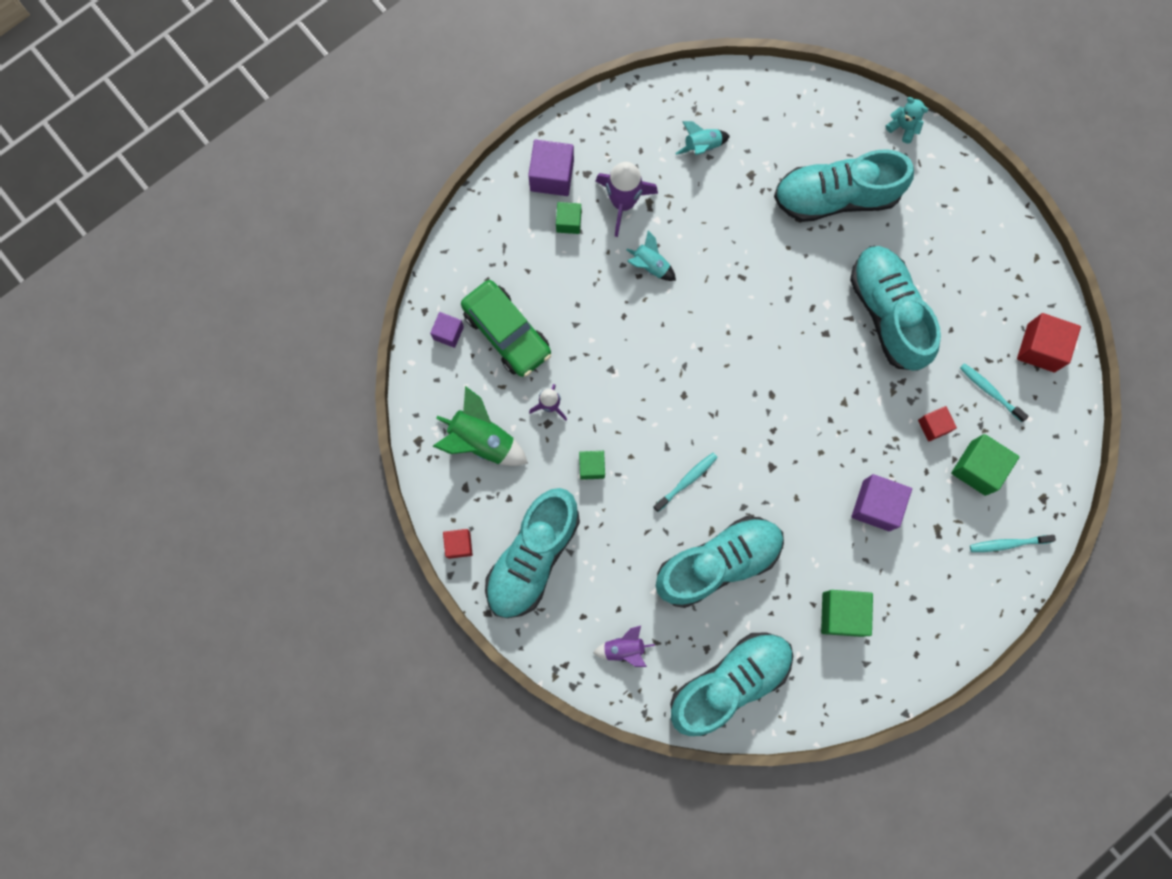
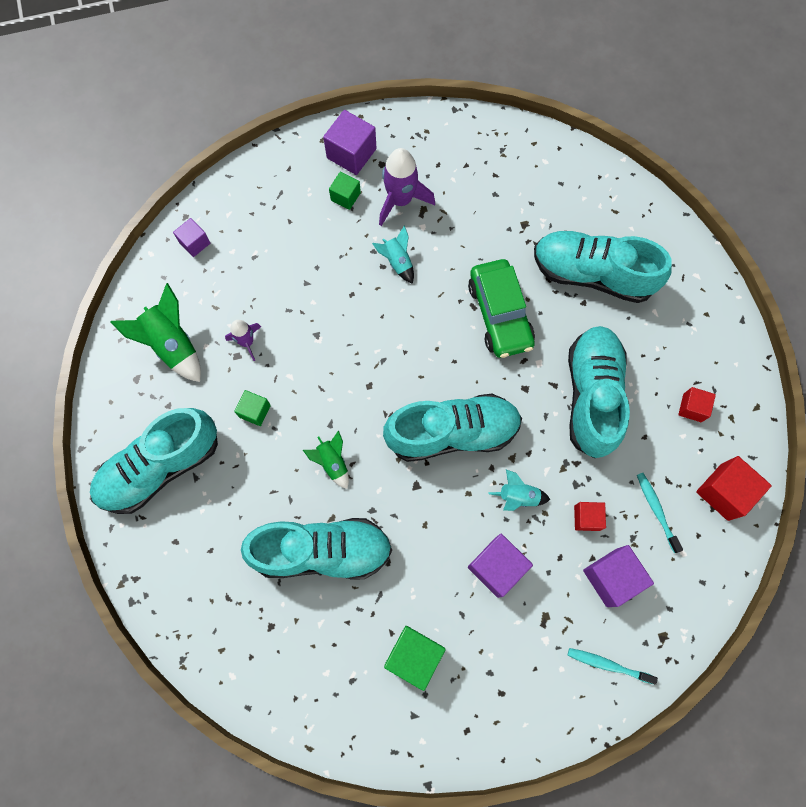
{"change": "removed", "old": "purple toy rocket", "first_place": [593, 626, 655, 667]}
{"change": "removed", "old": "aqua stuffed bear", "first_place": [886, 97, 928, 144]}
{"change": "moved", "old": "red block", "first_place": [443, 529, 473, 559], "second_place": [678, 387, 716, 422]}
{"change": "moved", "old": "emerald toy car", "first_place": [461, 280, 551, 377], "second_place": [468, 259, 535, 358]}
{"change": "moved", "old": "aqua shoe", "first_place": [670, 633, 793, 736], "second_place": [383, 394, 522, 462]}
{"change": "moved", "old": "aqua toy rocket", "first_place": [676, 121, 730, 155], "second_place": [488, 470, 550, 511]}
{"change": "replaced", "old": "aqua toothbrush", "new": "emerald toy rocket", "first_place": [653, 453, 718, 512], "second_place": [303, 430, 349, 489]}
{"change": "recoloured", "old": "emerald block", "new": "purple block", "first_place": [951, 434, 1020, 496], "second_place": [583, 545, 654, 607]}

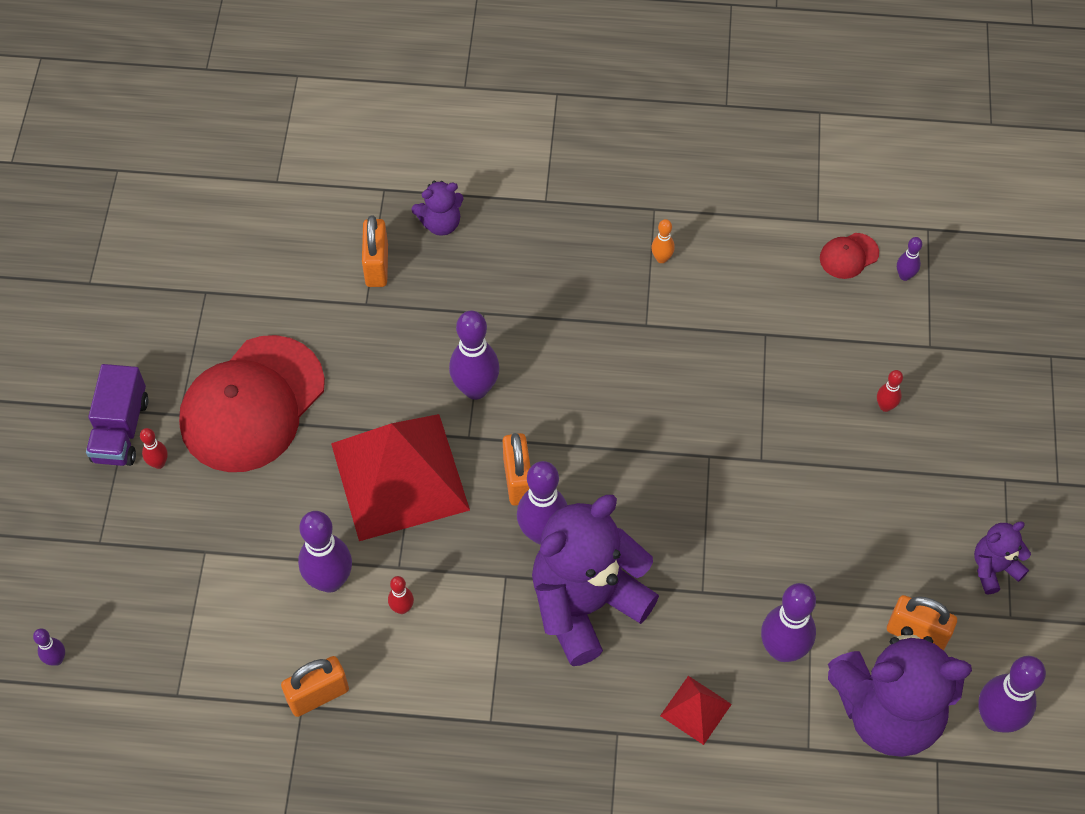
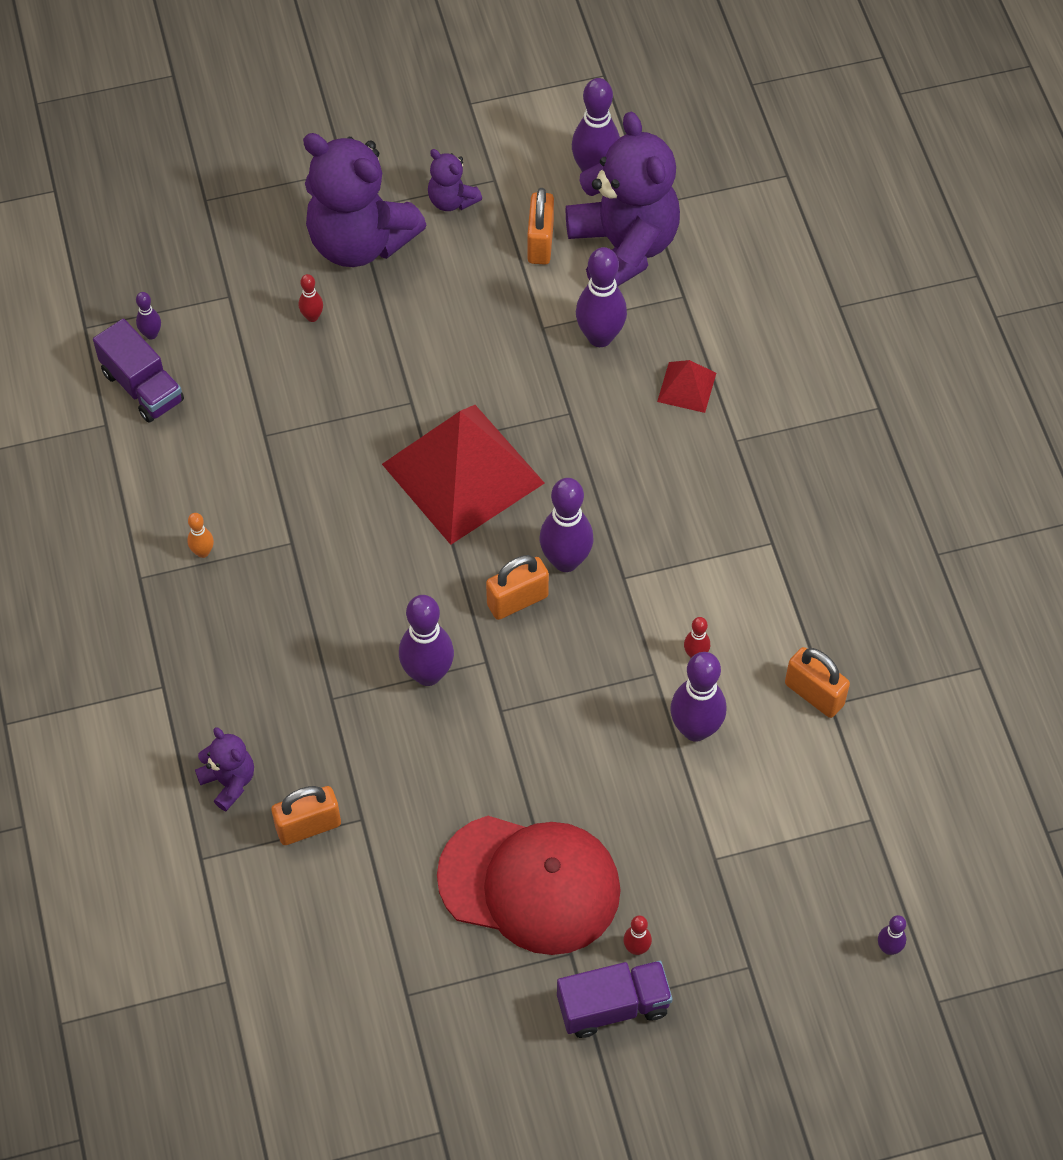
{"change": "moved", "old": "red pyramid", "first_place": [331, 414, 470, 541], "second_place": [382, 405, 544, 545]}
{"change": "moved", "old": "purple stuffed bear", "first_place": [532, 495, 659, 666], "second_place": [303, 133, 427, 267]}
{"change": "replaced", "old": "red baseball cap", "new": "purple lorry", "first_place": [820, 233, 879, 279], "second_place": [93, 318, 184, 423]}

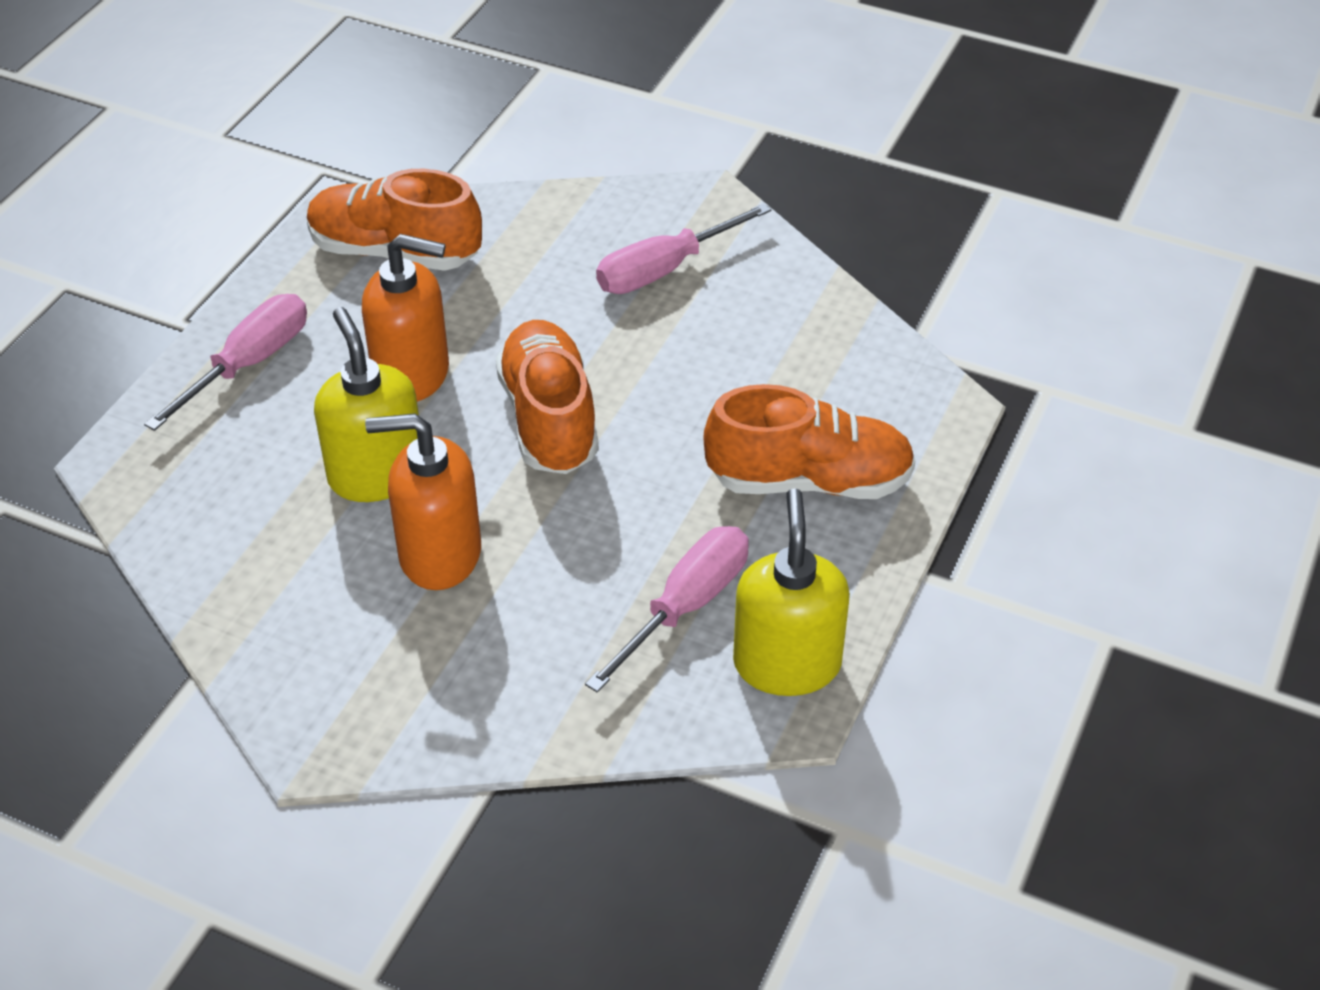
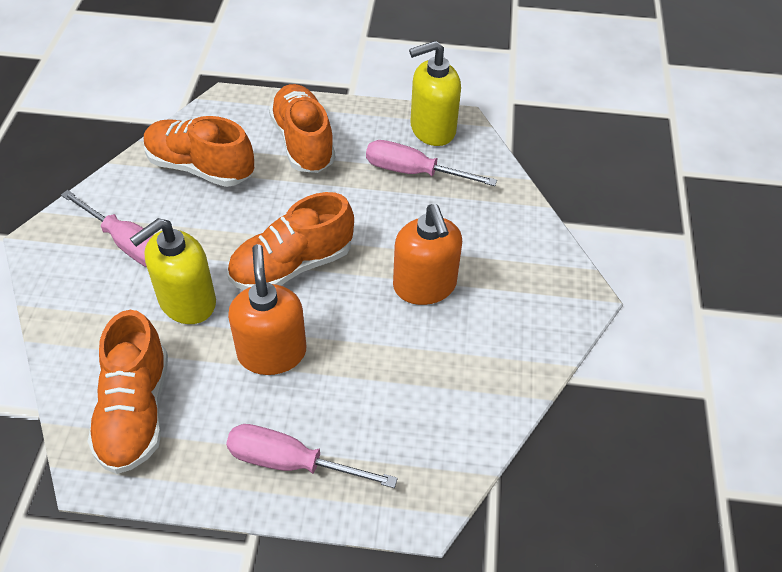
{"change": "added", "new": "bright orange shoe", "second_place": [144, 116, 254, 187]}
{"change": "moved", "old": "golden soap dispenser", "first_place": [314, 307, 419, 502], "second_place": [130, 218, 216, 324]}

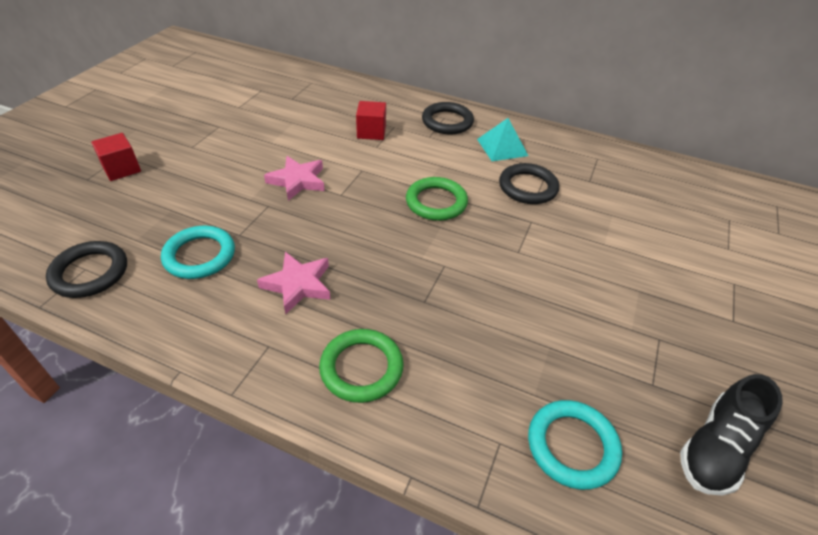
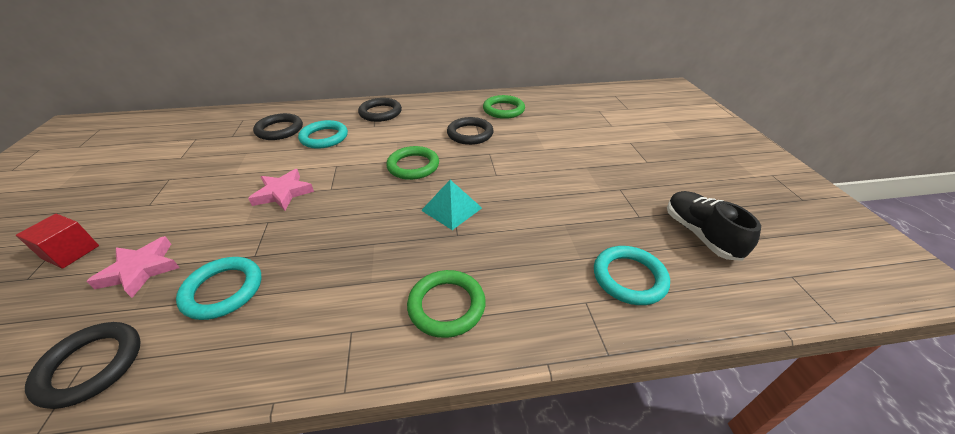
{"change": "added", "new": "jet-black torus", "second_place": [253, 113, 303, 140]}
{"change": "added", "new": "emerald torus", "second_place": [483, 95, 525, 119]}
{"change": "moved", "old": "rose-pink star", "first_place": [257, 252, 331, 314], "second_place": [86, 236, 180, 298]}
{"change": "moved", "old": "aqua pyramid", "first_place": [477, 118, 528, 161], "second_place": [421, 180, 482, 230]}
{"change": "replaced", "old": "red block", "new": "aqua torus", "first_place": [356, 101, 386, 140], "second_place": [298, 120, 348, 149]}
{"change": "turned", "old": "jet-black shoe", "first_place": [680, 374, 783, 496], "second_place": [667, 191, 761, 261], "degrees": 150}

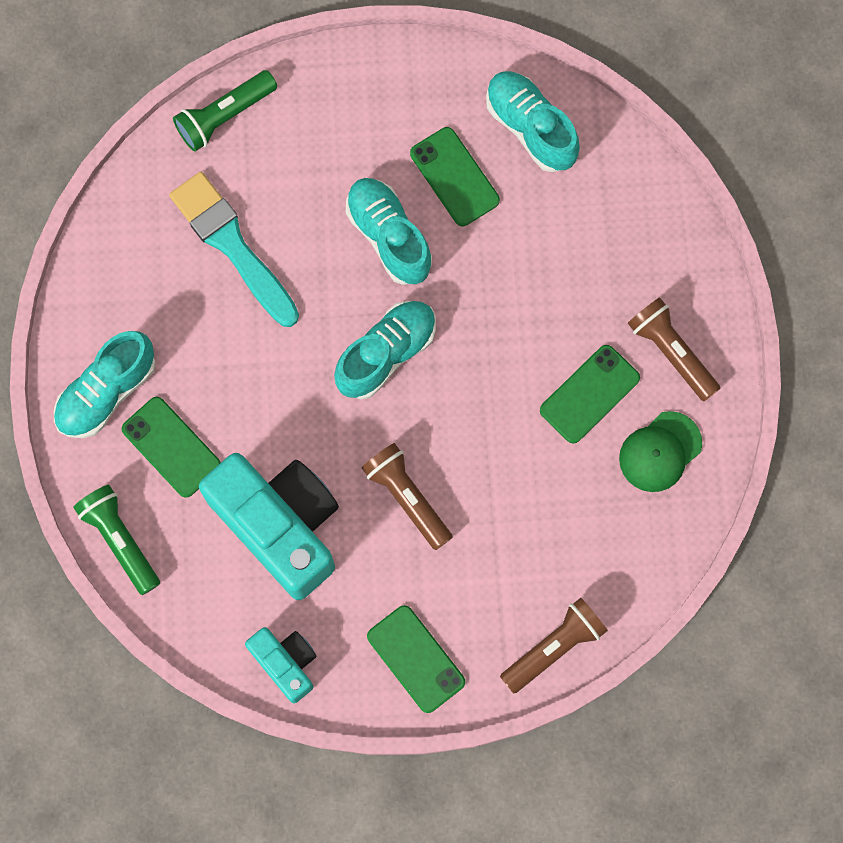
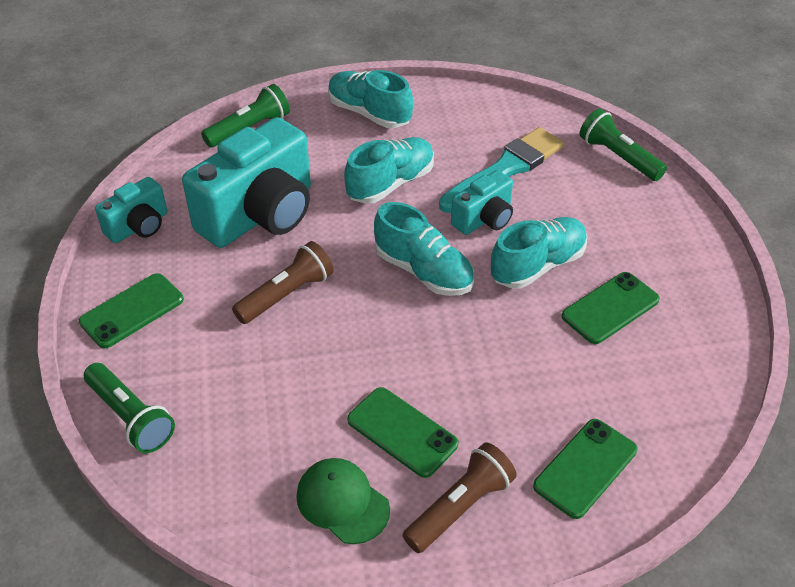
{"change": "added", "new": "aqua compact camera", "second_place": [451, 170, 513, 235]}
{"change": "moved", "old": "emerald smartphone", "first_place": [122, 397, 221, 498], "second_place": [533, 419, 637, 519]}
{"change": "moved", "old": "aqua shoe", "first_place": [486, 71, 580, 172], "second_place": [344, 137, 434, 204]}
{"change": "recoloured", "old": "dark brown flashlight", "new": "emerald flashlight", "first_place": [500, 598, 608, 694], "second_place": [84, 363, 175, 453]}

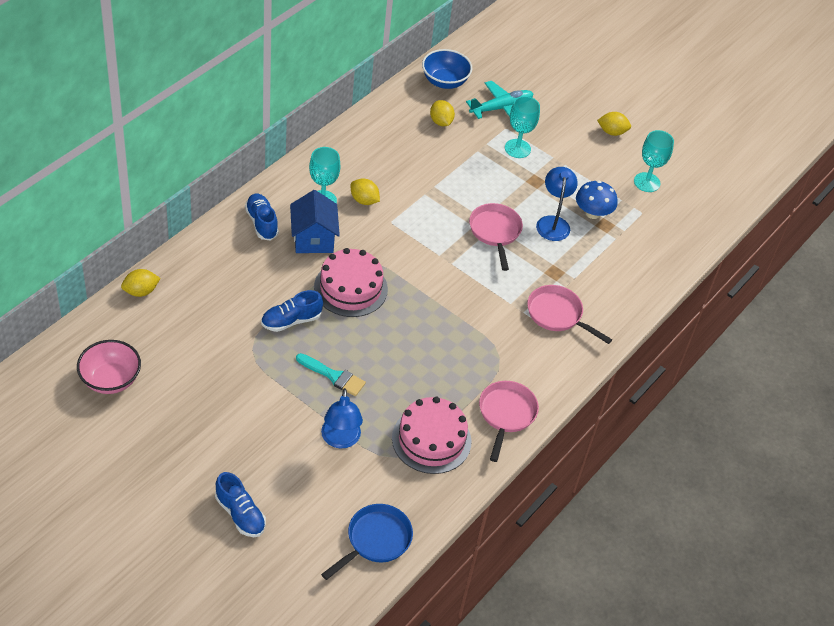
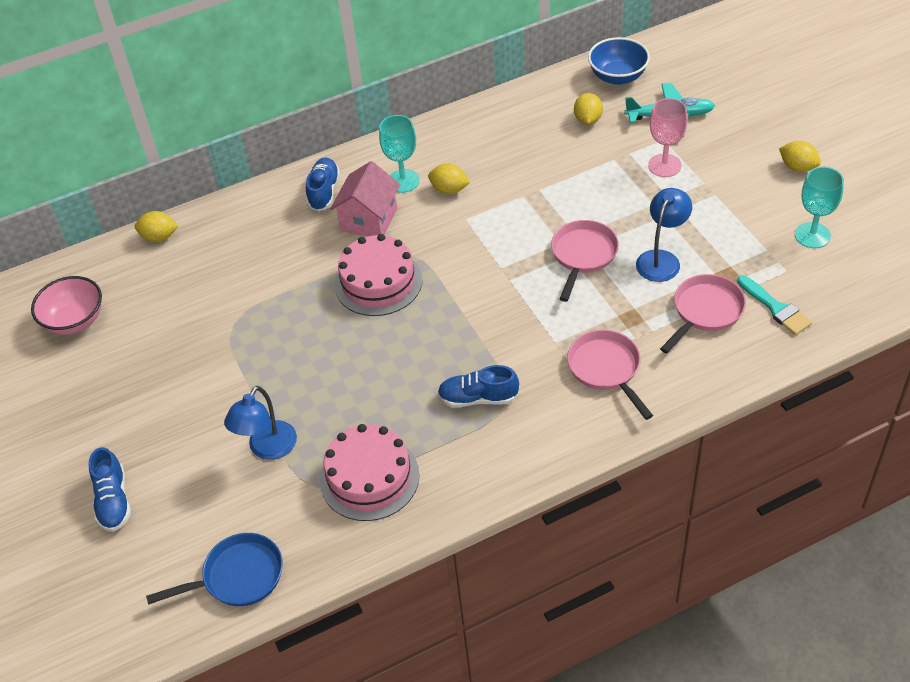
{"change": "removed", "old": "royal blue fungus", "first_place": [576, 181, 618, 219]}
{"change": "moved", "old": "royal blue shoe", "first_place": [261, 290, 323, 332], "second_place": [438, 365, 519, 408]}
{"change": "moved", "old": "aqua paintbrush", "first_place": [296, 353, 366, 396], "second_place": [737, 275, 812, 335]}
{"change": "moved", "old": "rose-pink skillet", "first_place": [479, 381, 539, 462], "second_place": [660, 274, 746, 353]}
{"change": "recoloured", "old": "royal blue cottage", "new": "rose-pink cottage", "first_place": [290, 190, 340, 253], "second_place": [330, 161, 400, 237]}
{"change": "recoloured", "old": "aqua chalice", "new": "rose-pink chalice", "first_place": [505, 96, 540, 158], "second_place": [648, 98, 687, 177]}
{"change": "turned", "old": "golden lemon", "first_place": [350, 178, 380, 205], "second_place": [428, 164, 470, 194], "degrees": -45}

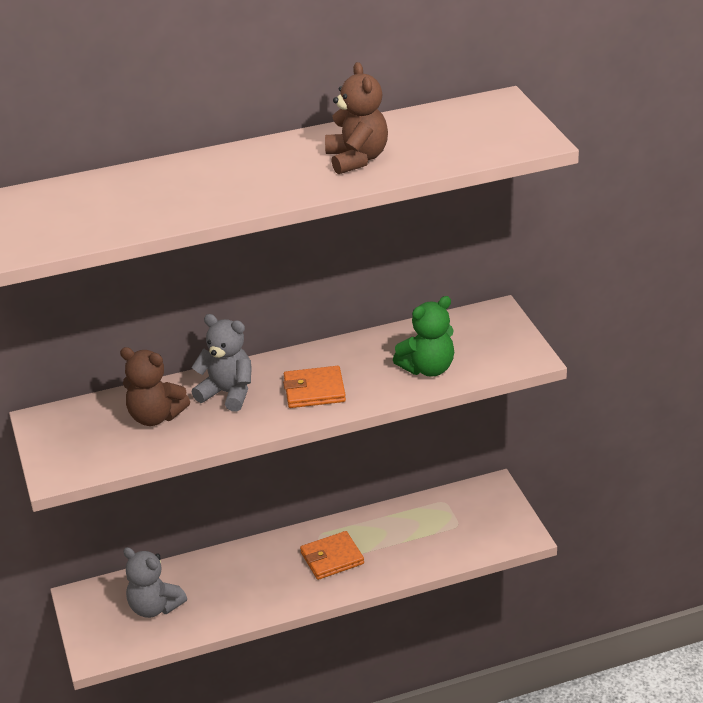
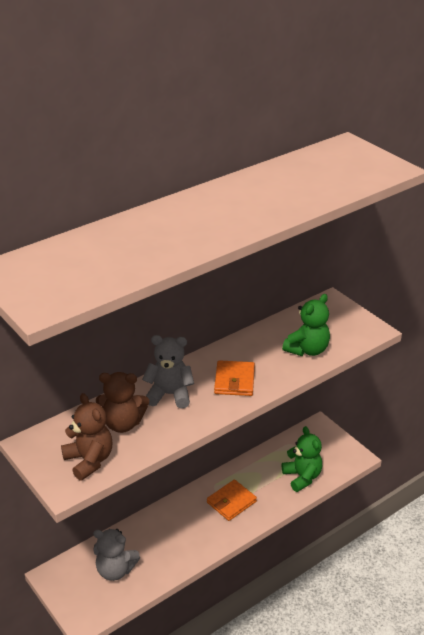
{"change": "added", "new": "emerald stuffed bear", "second_place": [282, 426, 323, 492]}
{"change": "moved", "old": "dark brown stuffed bear", "first_place": [325, 62, 388, 174], "second_place": [61, 393, 112, 481]}
{"change": "turned", "old": "bright orange card wallet", "first_place": [283, 366, 346, 408], "second_place": [214, 360, 255, 396], "degrees": -60}

